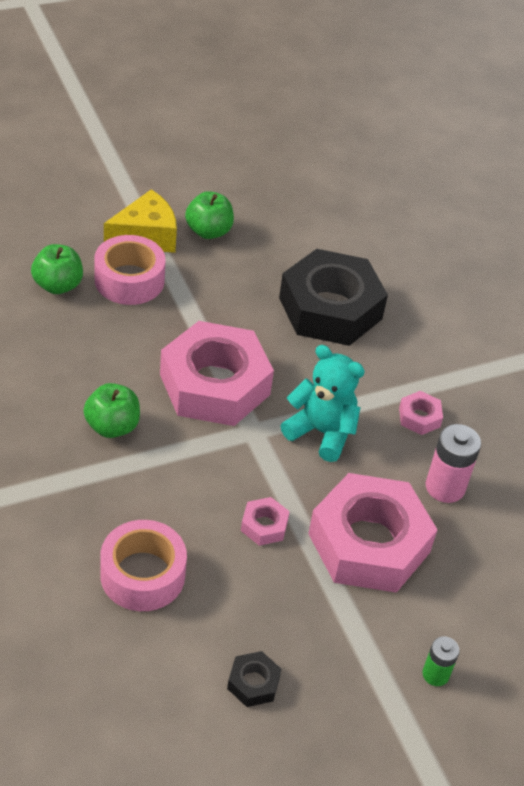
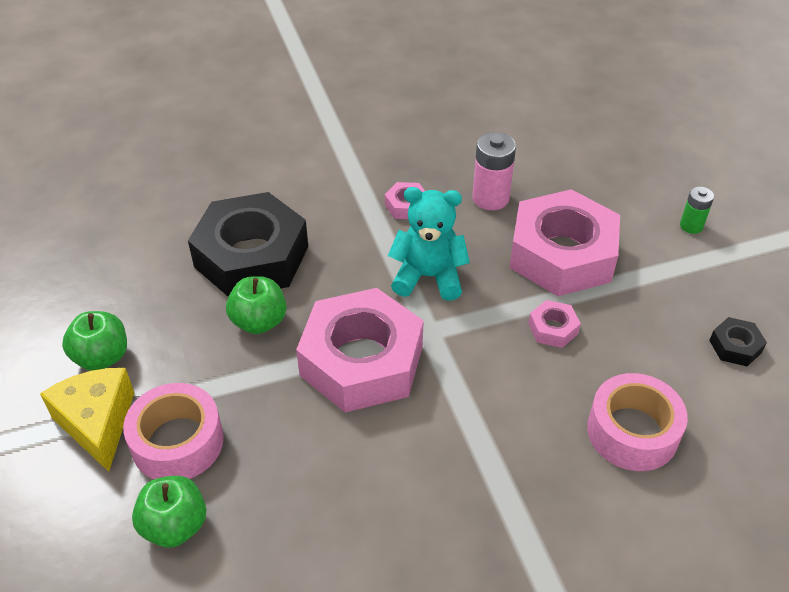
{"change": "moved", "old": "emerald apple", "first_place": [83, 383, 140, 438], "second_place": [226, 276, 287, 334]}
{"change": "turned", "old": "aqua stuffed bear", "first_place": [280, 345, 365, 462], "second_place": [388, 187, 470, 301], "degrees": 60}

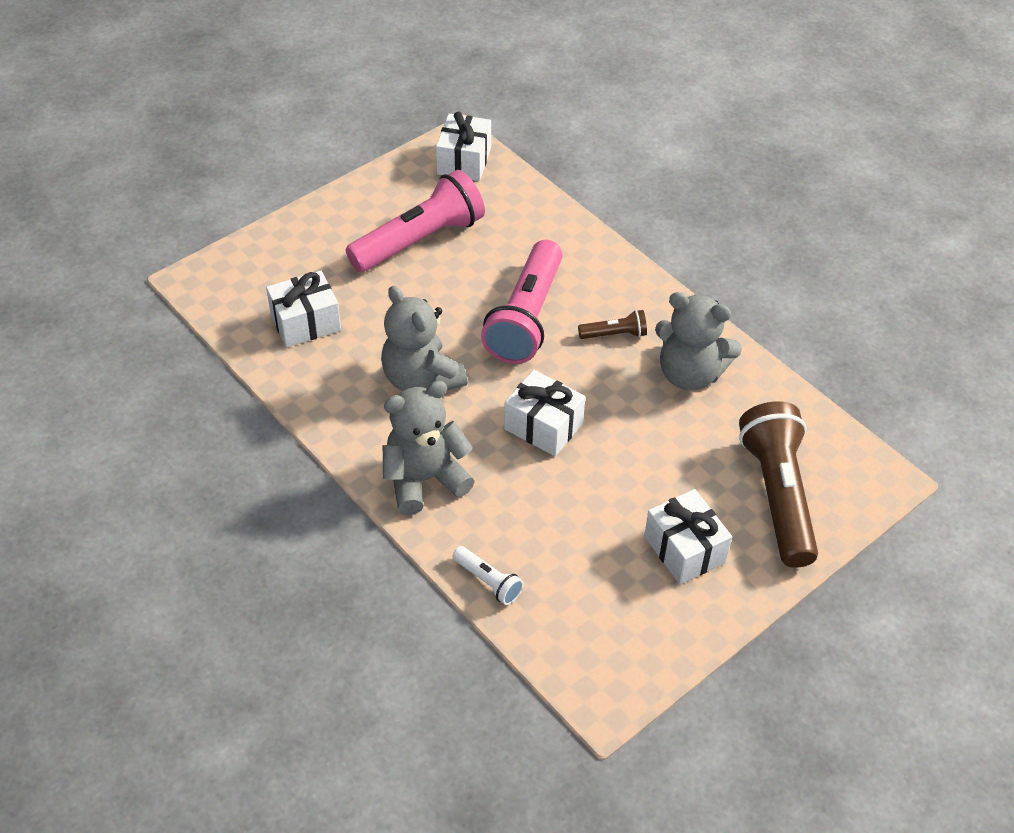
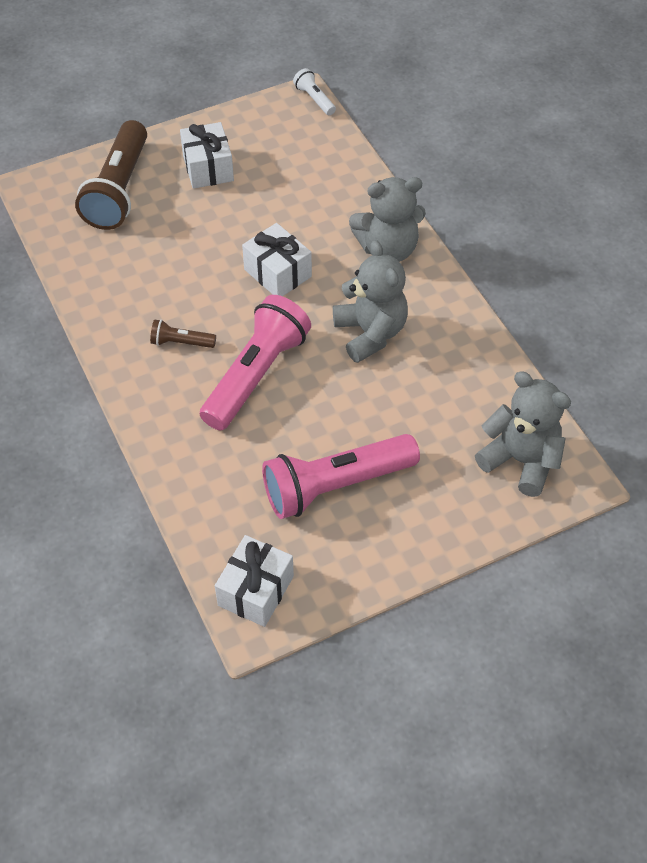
{"change": "removed", "old": "snow-white wrapped gift", "first_place": [266, 271, 341, 347]}
{"change": "moved", "old": "snow-white flashlight", "first_place": [453, 546, 524, 605], "second_place": [293, 68, 336, 115]}
{"change": "moved", "old": "gray stuffed bear", "first_place": [655, 292, 742, 391], "second_place": [475, 371, 571, 497]}

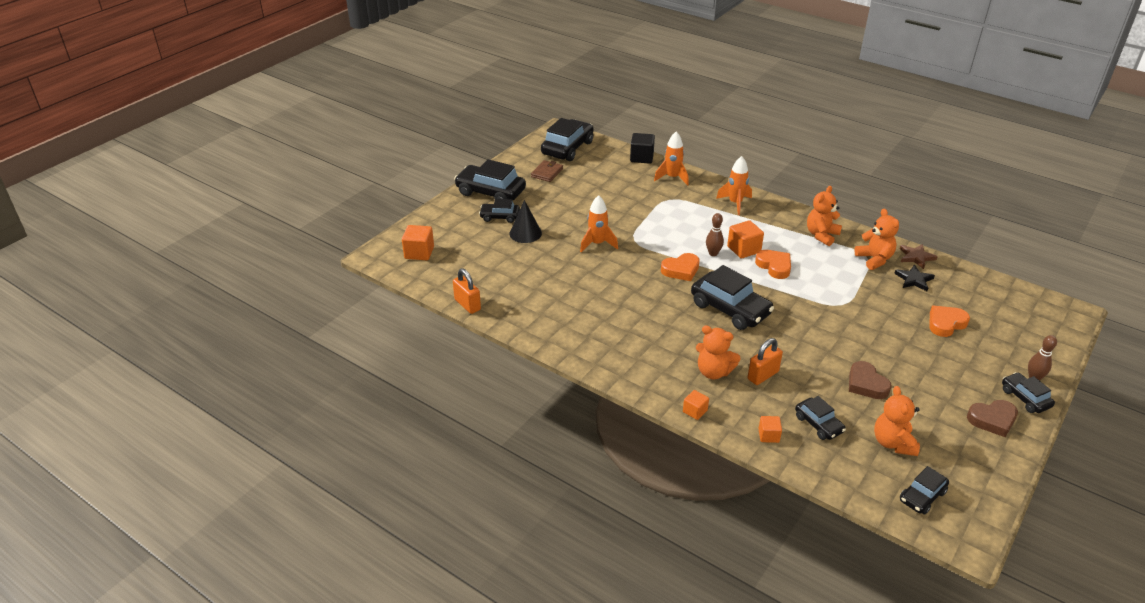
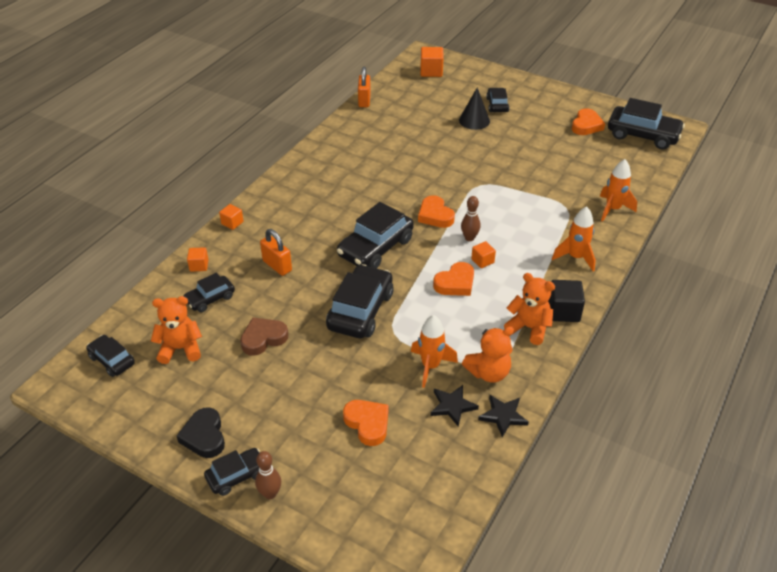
{"change": "removed", "old": "bright orange stuffed bear", "first_place": [696, 325, 741, 379]}
{"change": "moved", "old": "jet-black toy car", "first_place": [454, 159, 526, 200], "second_place": [326, 264, 394, 338]}
{"change": "moved", "old": "bright orange toy rocket", "first_place": [580, 195, 618, 252], "second_place": [411, 315, 458, 388]}
{"change": "moved", "old": "jet-black block", "first_place": [630, 133, 655, 164], "second_place": [548, 280, 585, 322]}
{"change": "replaced", "old": "dark brown card wallet", "new": "bright orange heart shape", "first_place": [531, 160, 563, 182], "second_place": [572, 108, 605, 135]}
{"change": "recoloured", "old": "dark brown star", "new": "jet-black star", "first_place": [900, 244, 938, 269], "second_place": [478, 395, 529, 437]}
{"change": "recoloured", "old": "dark brown heart shape", "new": "jet-black heart shape", "first_place": [967, 400, 1018, 437], "second_place": [177, 407, 225, 458]}
{"change": "turned", "old": "bright orange padlock", "first_place": [453, 268, 481, 314], "second_place": [358, 67, 371, 107], "degrees": -45}
{"change": "resized", "old": "bright orange block", "first_place": [727, 220, 764, 259], "second_place": [471, 241, 496, 268], "factor": 0.6}

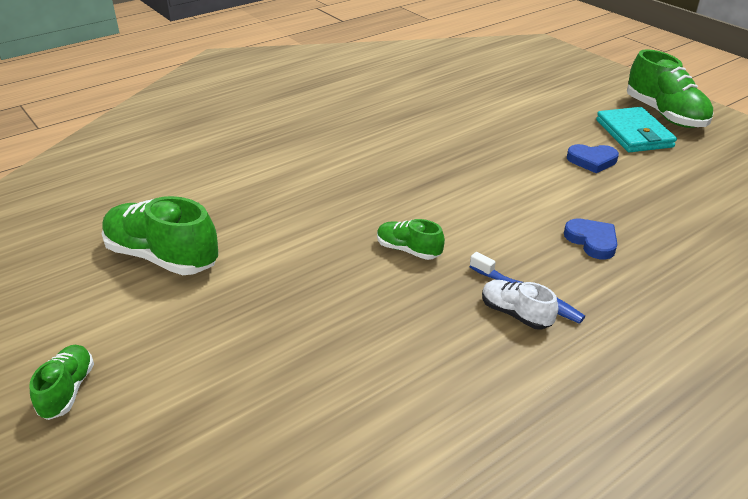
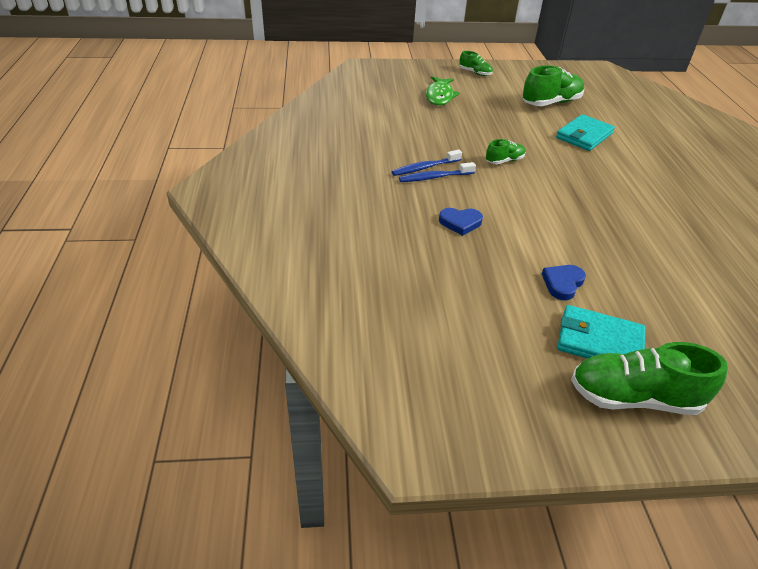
{"change": "added", "new": "emerald fish figure", "second_place": [426, 76, 460, 106]}
{"change": "added", "new": "aqua card wallet", "second_place": [556, 114, 615, 151]}
{"change": "replaced", "old": "snow-white shoe", "new": "royal blue toothbrush", "first_place": [482, 280, 558, 330], "second_place": [392, 149, 462, 176]}

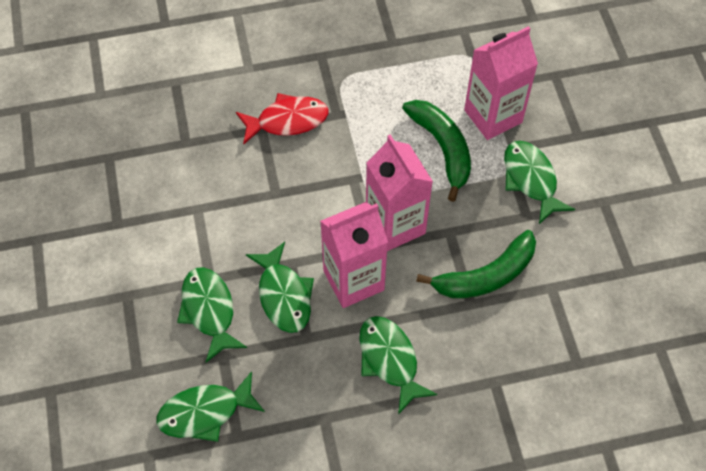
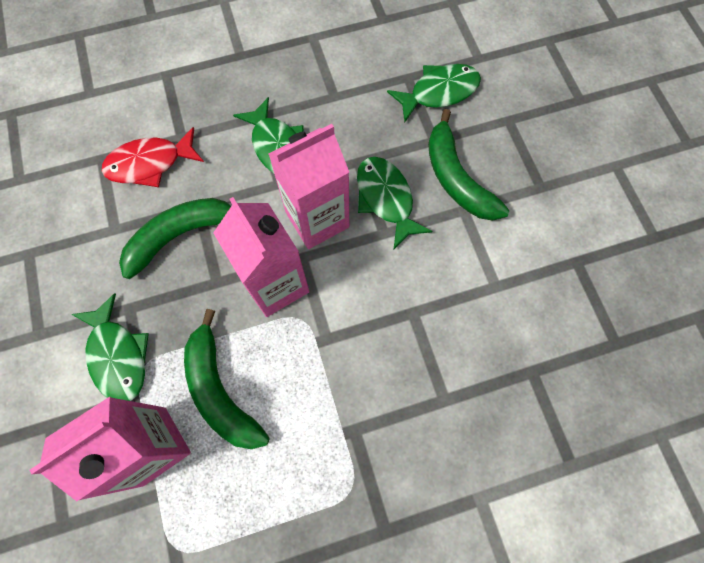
{"change": "moved", "old": "red fish figure", "first_place": [236, 93, 328, 145], "second_place": [102, 127, 204, 187]}
{"change": "replaced", "old": "emerald fish figure", "new": "emerald toy banana", "first_place": [177, 267, 247, 362], "second_place": [428, 109, 509, 221]}

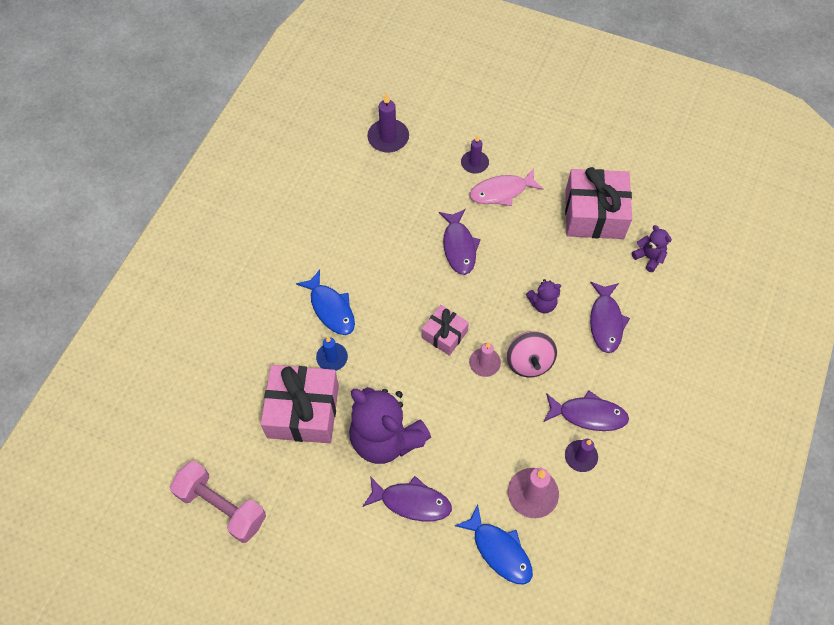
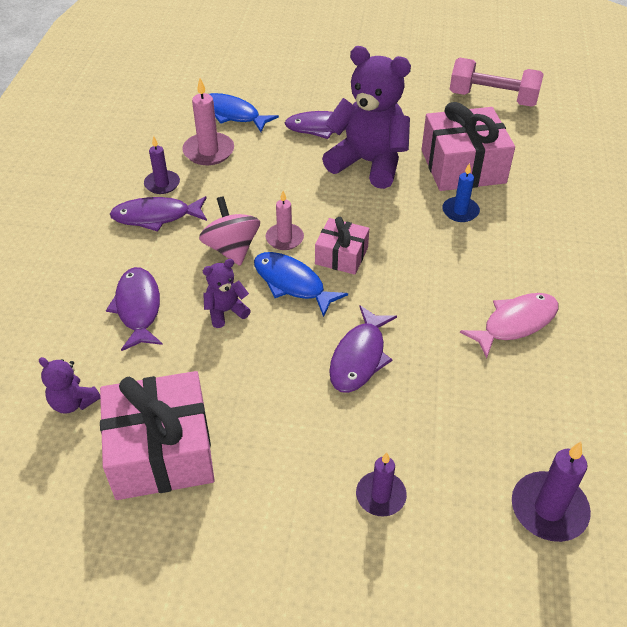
{"change": "moved", "old": "royal blue fish figure", "first_place": [296, 270, 355, 335], "second_place": [254, 252, 348, 317]}
{"change": "moved", "old": "rose-pink fish figure", "first_place": [469, 168, 543, 206], "second_place": [460, 293, 558, 359]}
{"change": "turned", "old": "purple fish figure", "first_place": [439, 209, 481, 275], "second_place": [329, 305, 397, 393], "degrees": -135}

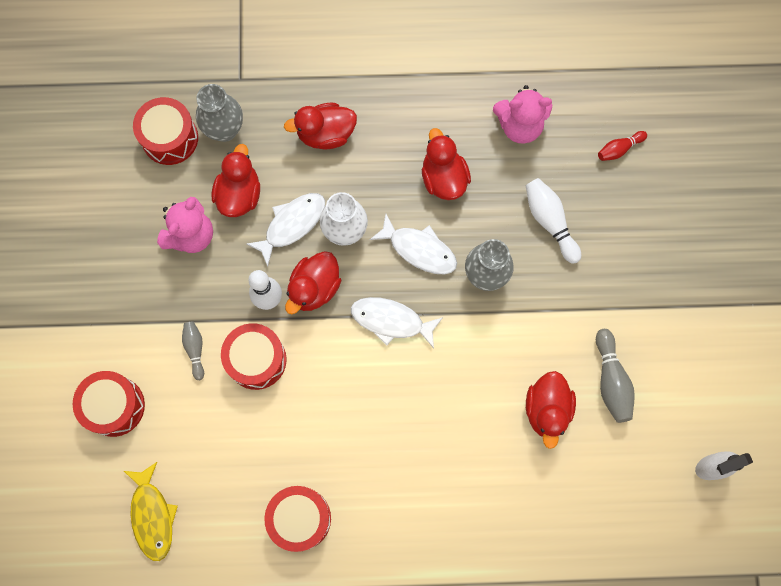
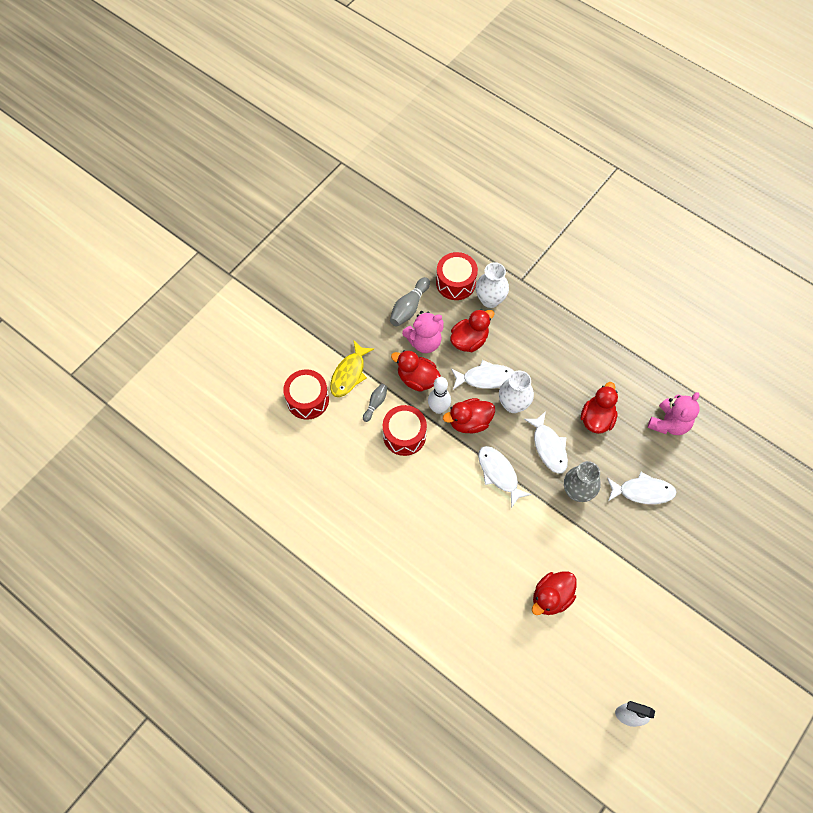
{"change": "removed", "old": "red snare drum", "first_place": [264, 486, 331, 552]}
{"change": "removed", "old": "red skittle", "first_place": [598, 131, 647, 161]}
{"change": "moved", "old": "golden fish figure", "first_place": [124, 462, 178, 561], "second_place": [330, 341, 374, 397]}
{"change": "moved", "old": "red rubber duck", "first_place": [284, 103, 357, 149], "second_place": [391, 350, 441, 392]}
{"change": "moved", "old": "gray skittle", "first_place": [596, 329, 635, 423], "second_place": [390, 277, 430, 327]}
{"change": "replaced", "old": "snow-white skittle", "new": "snow-white fish figure", "first_place": [526, 178, 581, 264], "second_place": [607, 472, 676, 504]}
{"change": "recoloured", "old": "gray flower vase", "new": "snow-white flower vase", "first_place": [196, 84, 243, 142], "second_place": [476, 262, 509, 308]}
{"change": "turned", "old": "rose-pink stuffed bear", "first_place": [493, 85, 552, 144], "second_place": [648, 392, 700, 435], "degrees": -90}

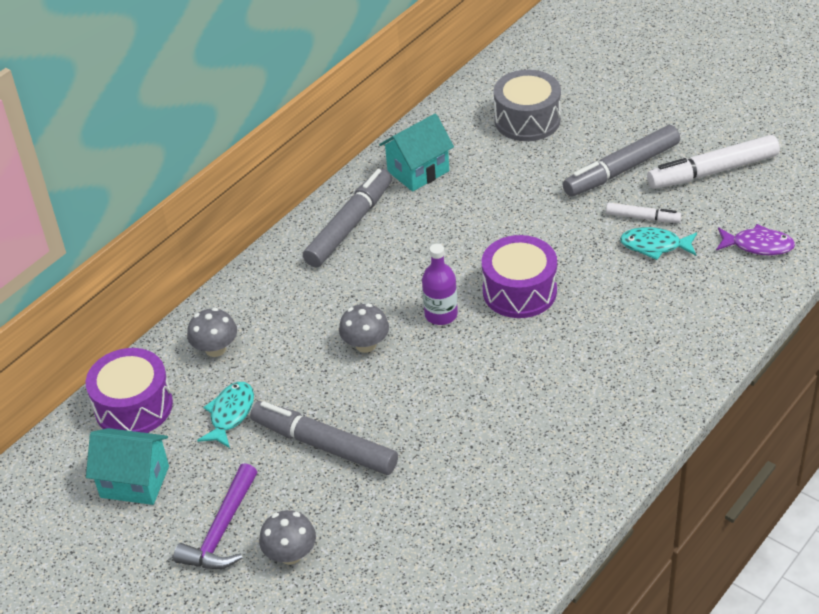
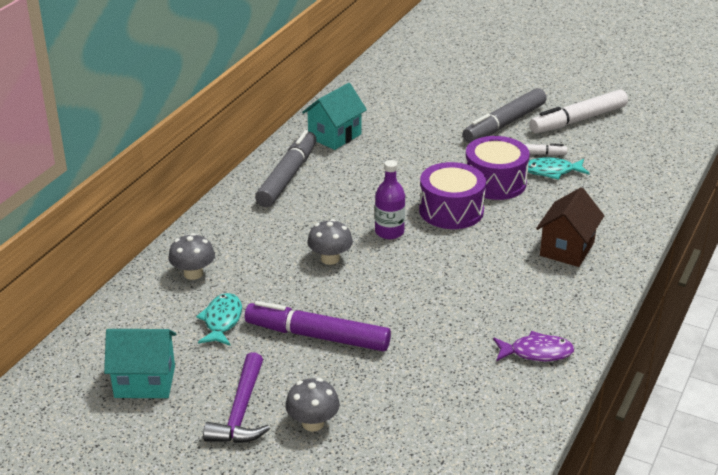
{"change": "removed", "old": "gray snare drum", "first_place": [494, 70, 561, 141]}
{"change": "added", "new": "dark brown cottage", "second_place": [536, 187, 604, 267]}
{"change": "moved", "old": "purple snare drum", "first_place": [86, 348, 173, 433], "second_place": [465, 136, 530, 200]}
{"change": "moved", "old": "purple fish figure", "first_place": [716, 224, 795, 255], "second_place": [493, 331, 574, 361]}
{"change": "recoloured", "old": "gray marker", "new": "purple marker", "first_place": [250, 401, 398, 475], "second_place": [245, 301, 391, 351]}

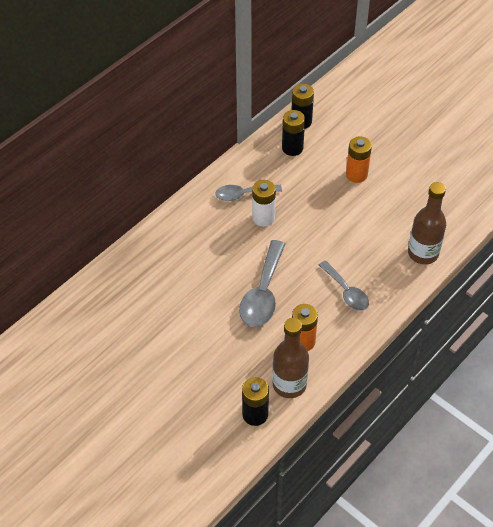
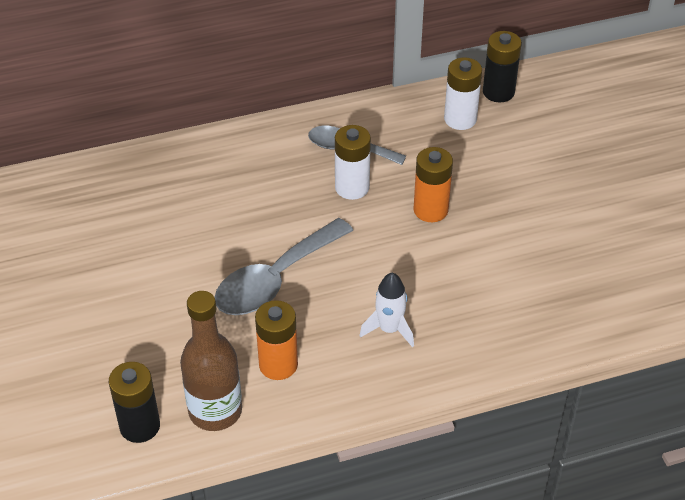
{"change": "removed", "old": "dark brown drink bottle", "first_place": [408, 182, 446, 264]}
{"change": "moved", "old": "bright orange power cell", "first_place": [346, 136, 372, 183], "second_place": [413, 147, 453, 222]}
{"change": "replaced", "old": "gray tablespoon", "new": "snow-white toy rocket", "first_place": [319, 260, 369, 311], "second_place": [359, 273, 414, 347]}
{"change": "recoloured", "old": "jet-black power cell", "new": "snow-white power cell", "first_place": [282, 110, 305, 156], "second_place": [444, 57, 482, 130]}

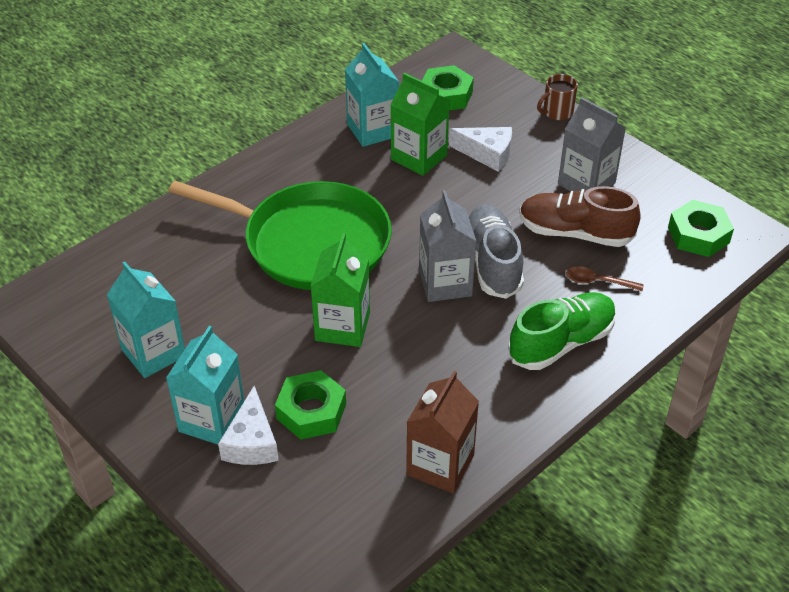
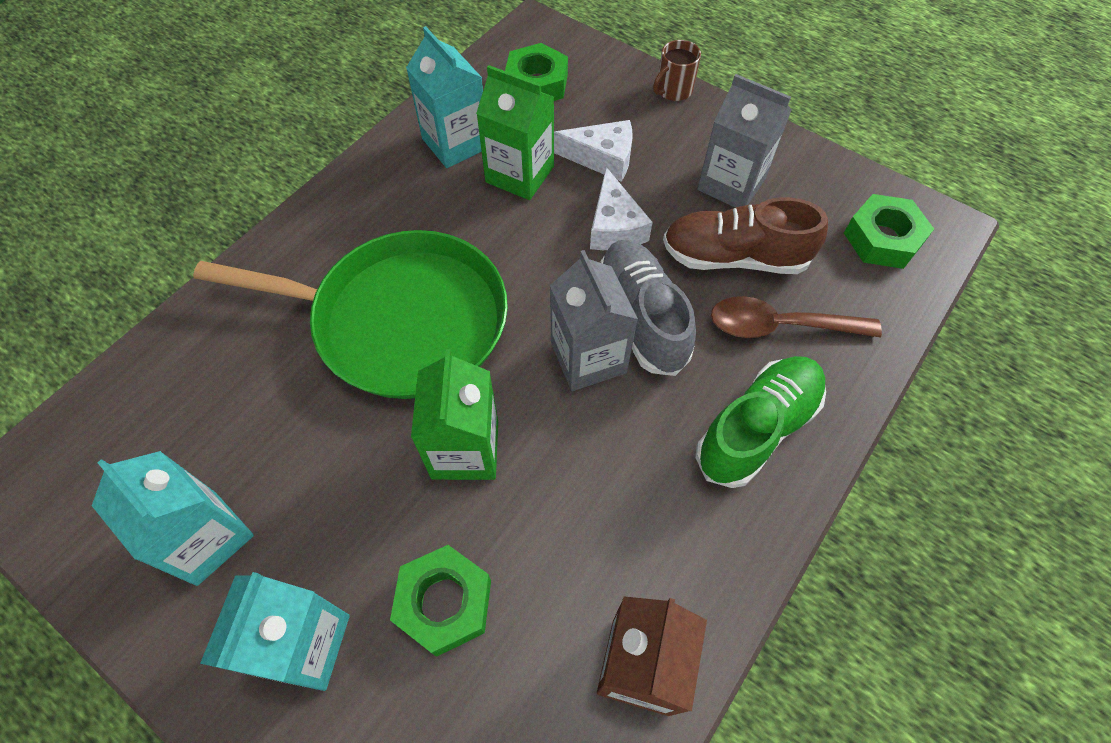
{"change": "moved", "old": "snow-white piece of cheese", "first_place": [218, 386, 279, 465], "second_place": [590, 167, 653, 250]}
{"change": "resized", "old": "dark brown tablespoon", "first_place": [566, 266, 644, 291], "second_place": [711, 296, 882, 338], "factor": 1.7}

